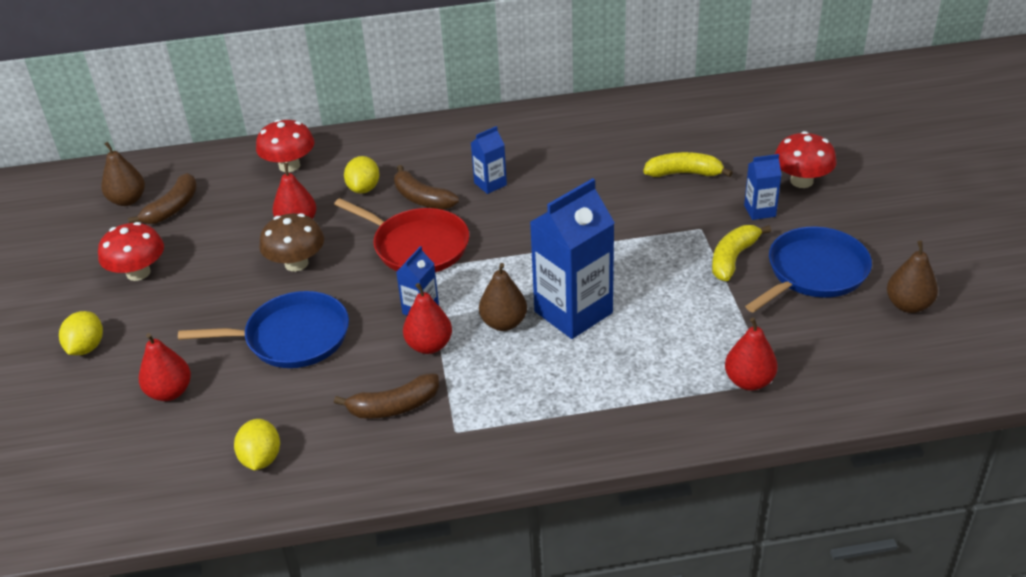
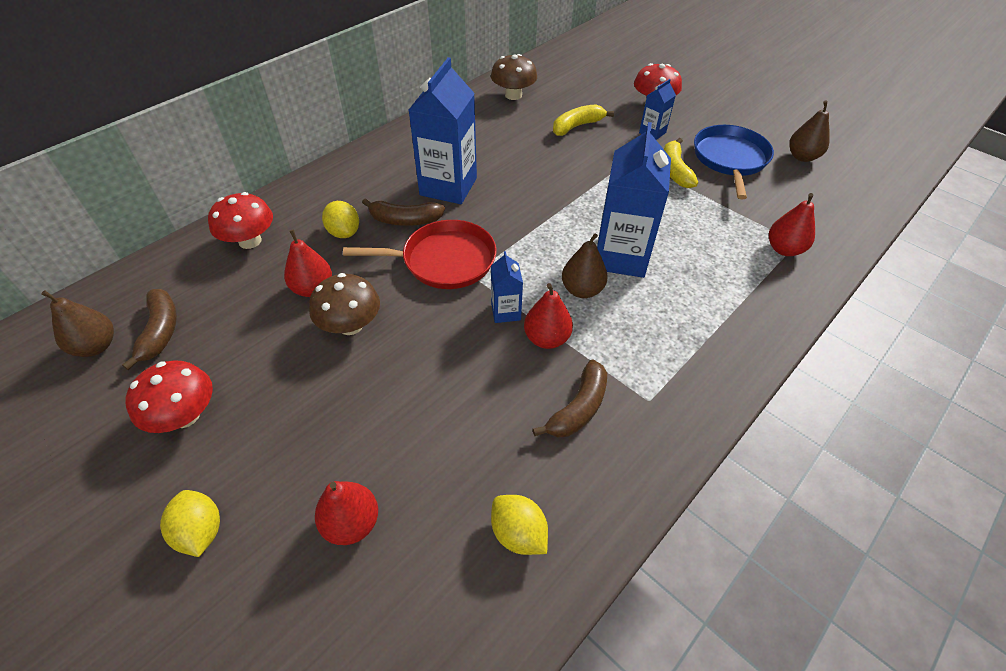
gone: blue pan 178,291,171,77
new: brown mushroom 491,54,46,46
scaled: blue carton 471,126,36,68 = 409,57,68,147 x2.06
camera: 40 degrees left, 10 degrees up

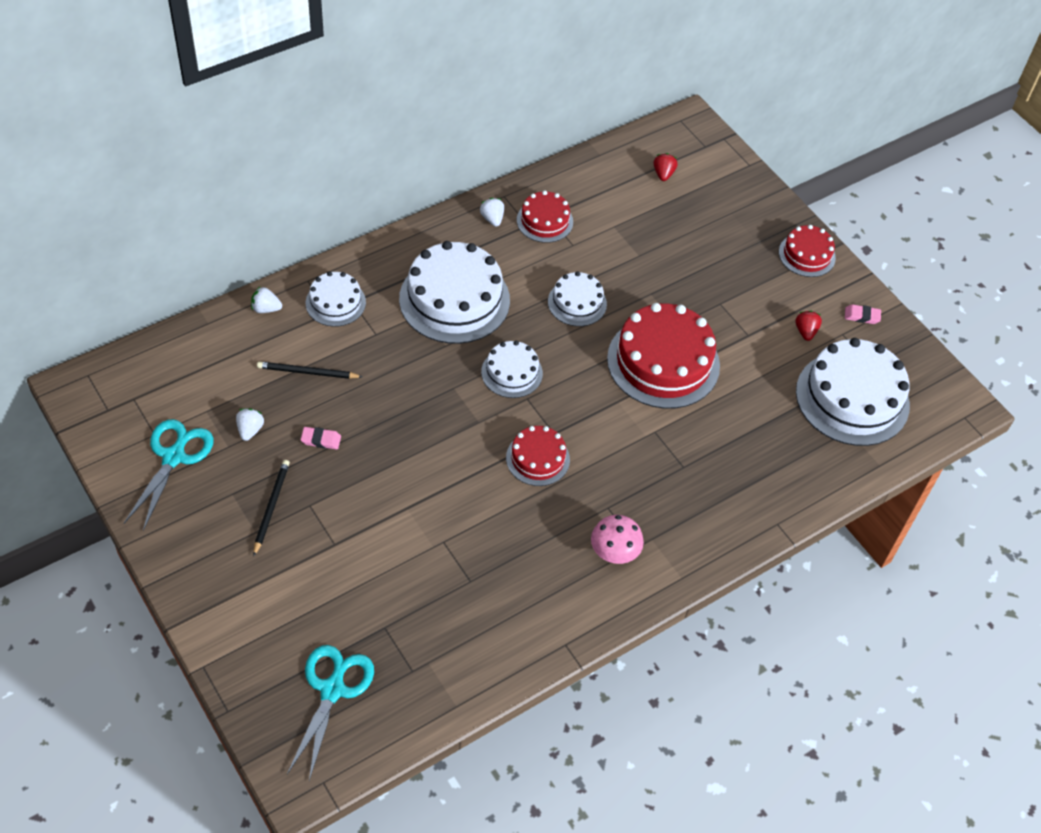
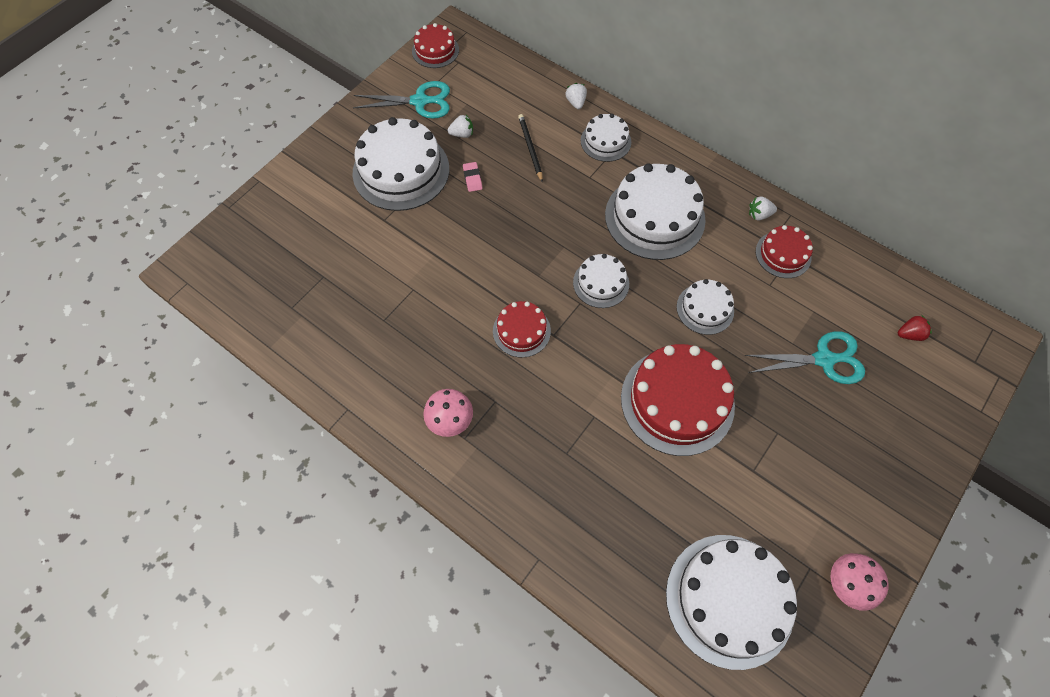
gone: red strawberry 795,311,27,30
shifted: red cake 779,225,57,52 to 412,23,47,45; turquoise scissors 287,645,87,136 to 745,331,120,53
swapped: pink eraser 845,304,36,20 to pink mushroom 830,553,59,58; black pencil 253,460,37,96 to white cake 353,117,96,94
rotated: white strawberry 480,198,24,29 = 749,196,28,24 150 degrees counterclockwise
camera: 75 degrees right, 10 degrees up

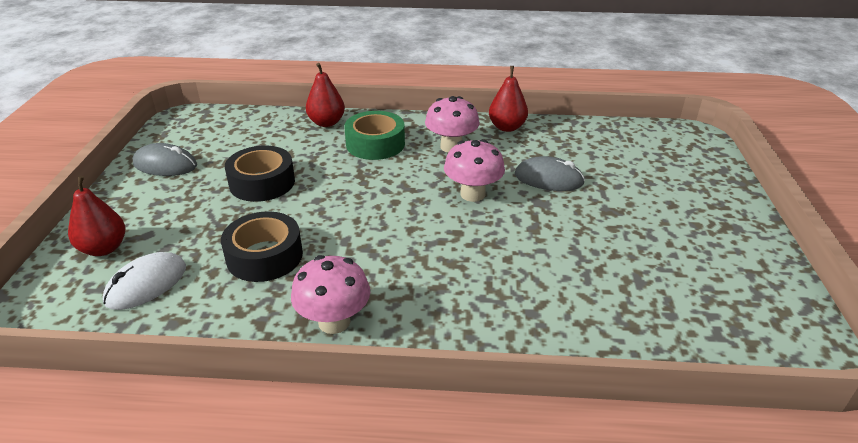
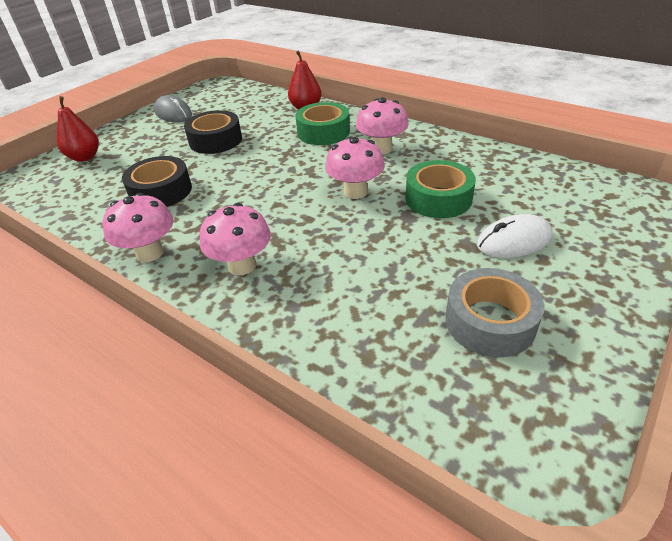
gone: red pear 489,66,39,66
new: pink mushroom 200,203,71,72; grey tape 445,268,99,89
shifted: white mouse 103,252,83,58 to 477,214,76,44
swapped: grey mouse 515,156,70,35 to green tape 405,160,71,58
camera: 35 degrees right, 5 degrees up

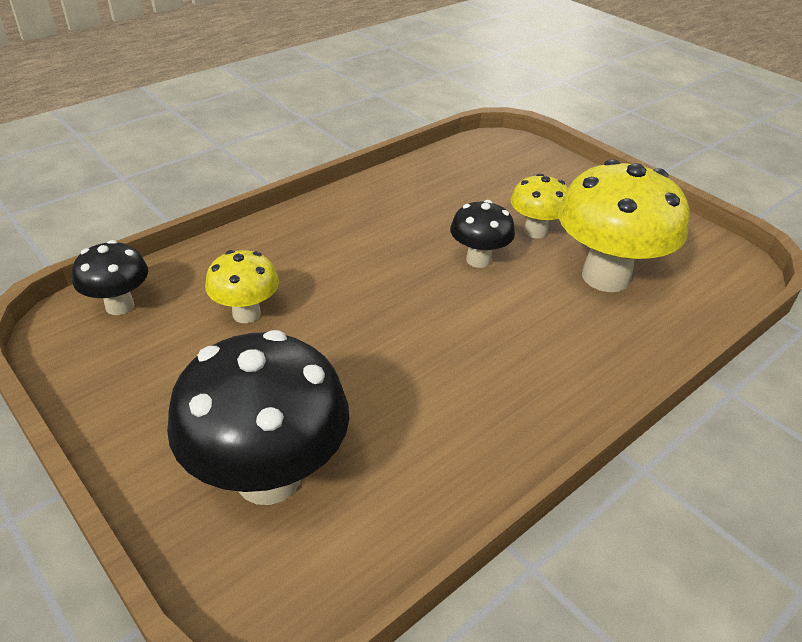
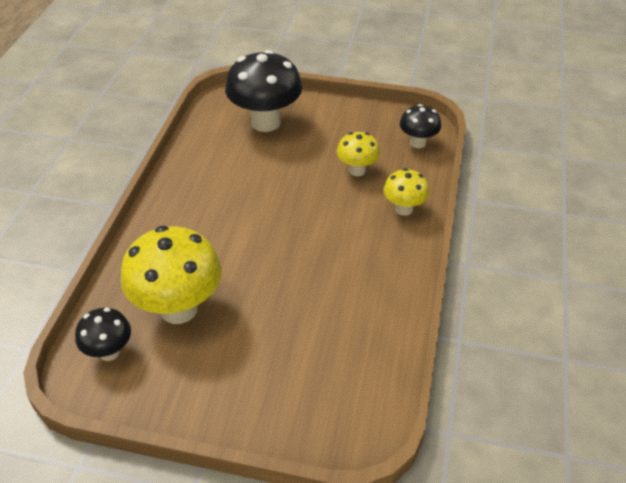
shifted: yellow mushroom 511,173,57,66 to 383,168,46,48; black mushroom 450,200,65,68 to 75,308,56,53
camera: 145 degrees right, 5 degrees up

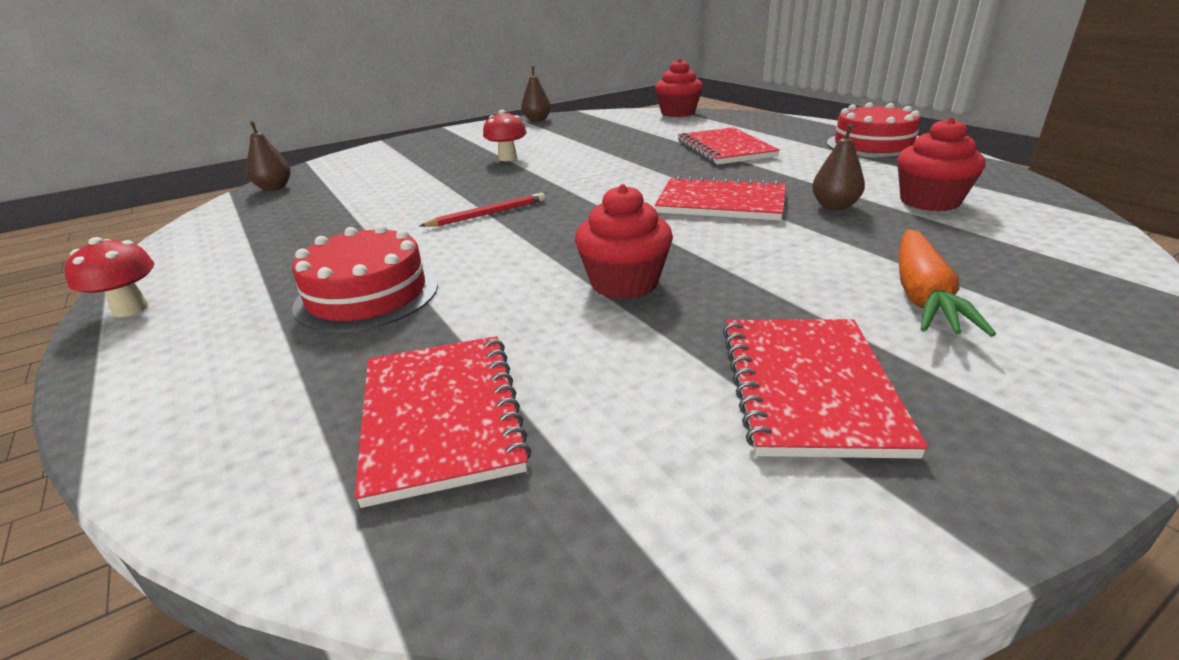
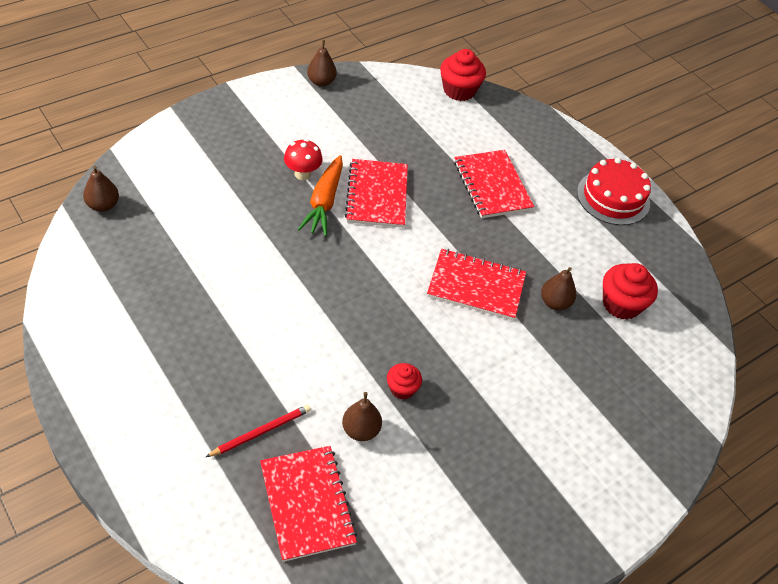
gone: red cake 292,225,146,107; red mushroom 64,237,90,80
new: brown pear 342,392,40,49
shifted: red pencil 420,193,125,34 to 206,405,105,52; orange carrot 899,229,97,108 to 298,155,45,81; red notebook 723,319,205,140 to 345,159,63,69
scaled: red cupcake 575,184,98,115 = 387,363,35,36 x0.59
camera: 10 degrees left, 20 degrees up

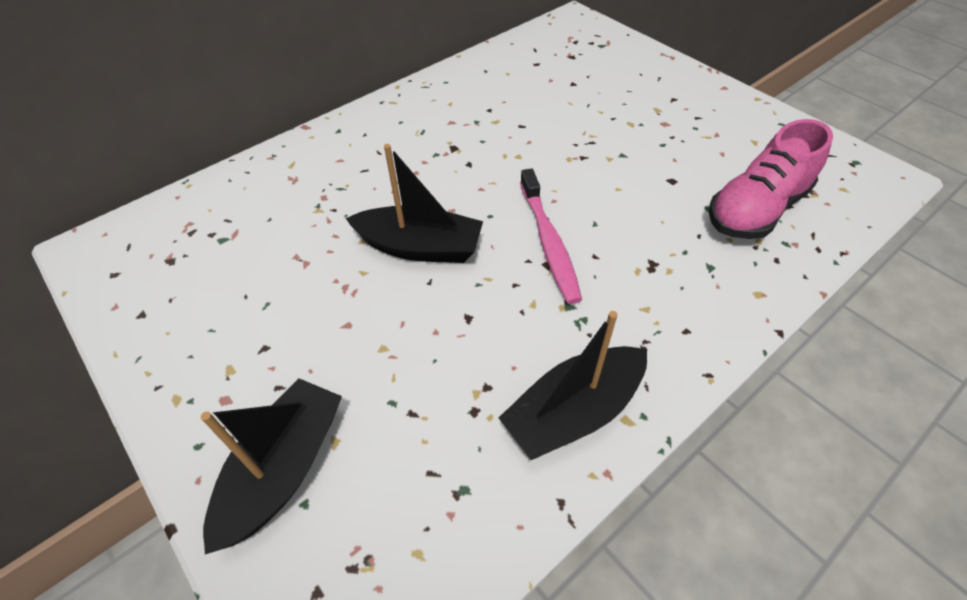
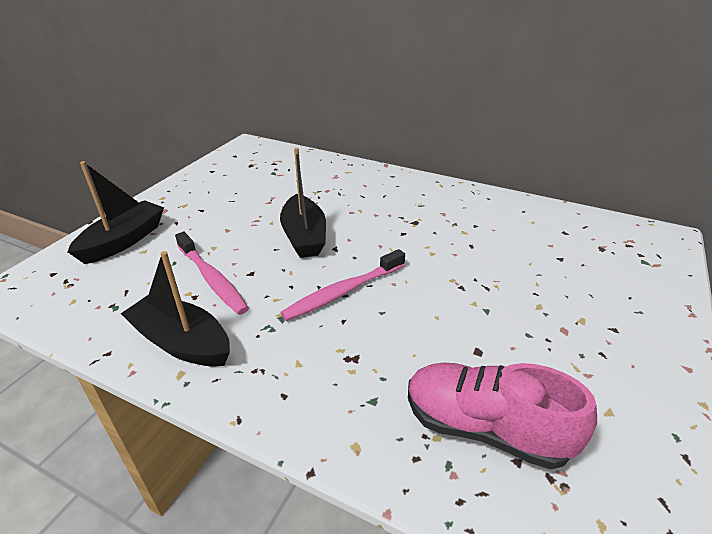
new: pink toothbrush 175,232,74,83
rotated: black boat 201,378,141,176 = 67,161,97,103 60 degrees counterclockwise
camera: 65 degrees right, 15 degrees down

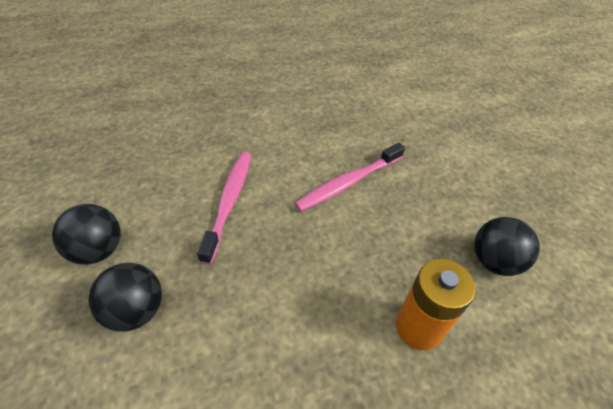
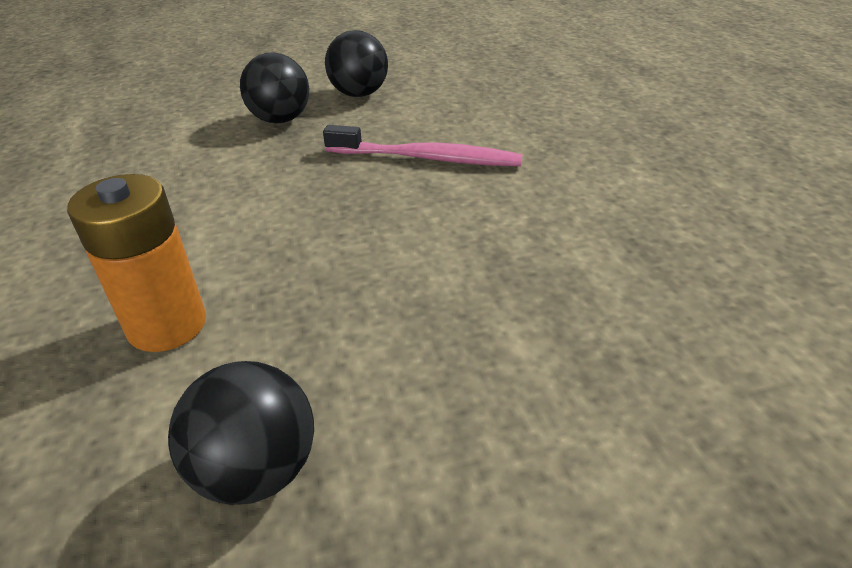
gone: pink toothbrush 294,143,111,69
camera: 95 degrees right, 10 degrees down

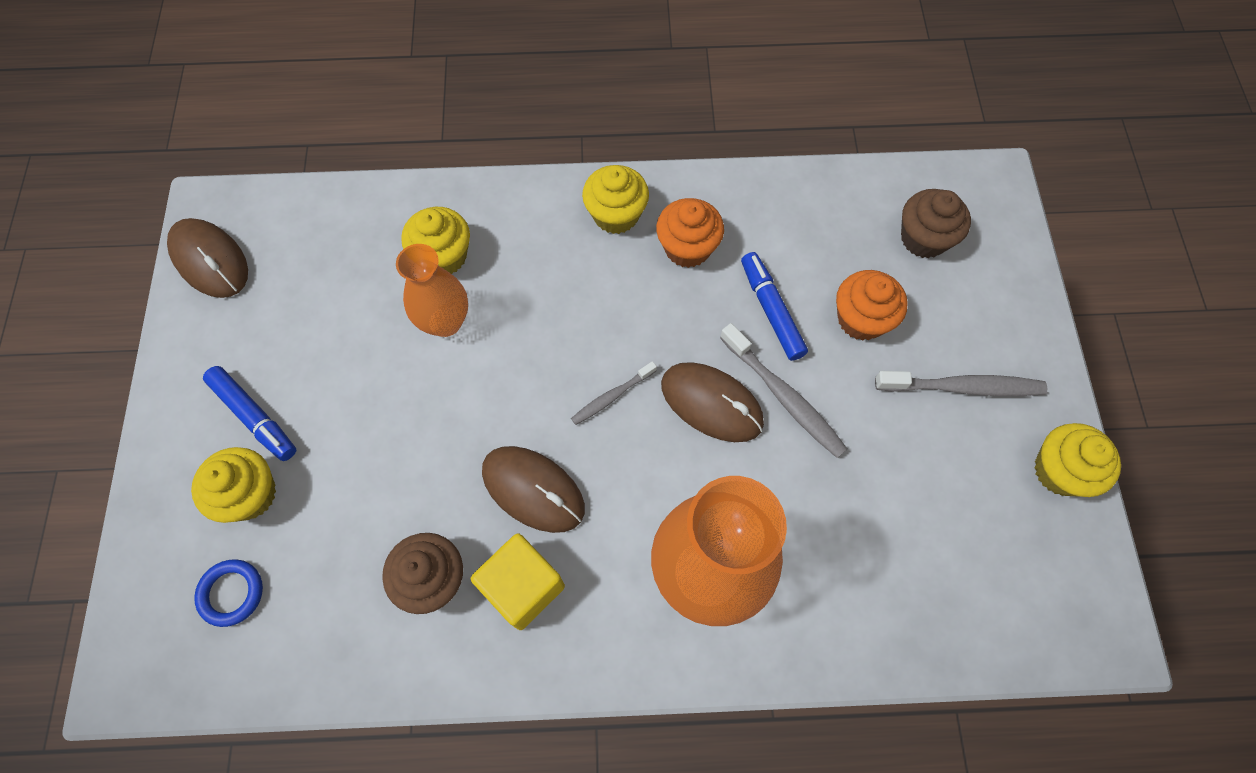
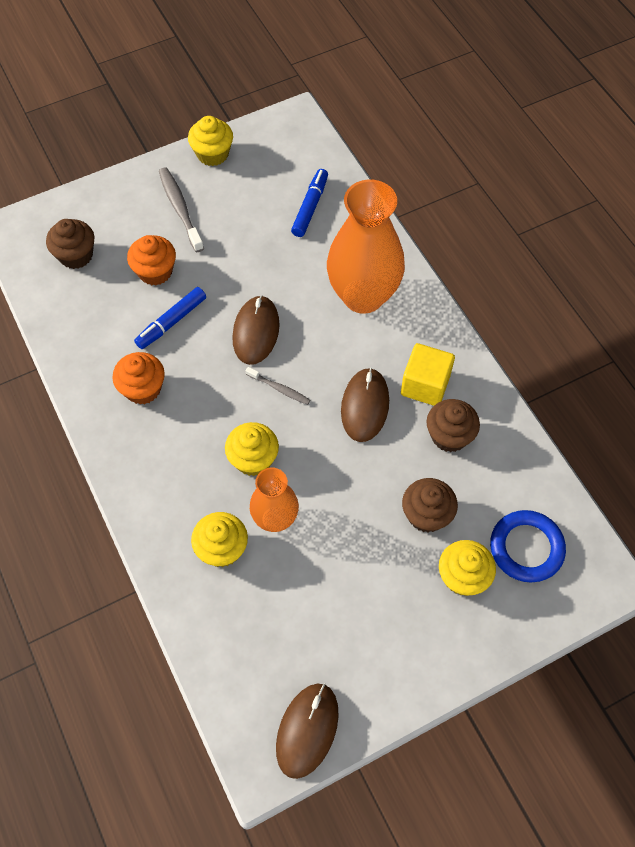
gone: grey toothbrush 720,323,127,135
new: brown cupcake 402,478,56,55
shifted: yellow cupcake 582,165,67,69 to 225,422,54,54; blue marker 203,366,93,95 to 291,169,37,68
scaled: blue ring 194,559,69,68 = 490,510,76,72 x1.60
camera: 115 degrees left, 5 degrees down

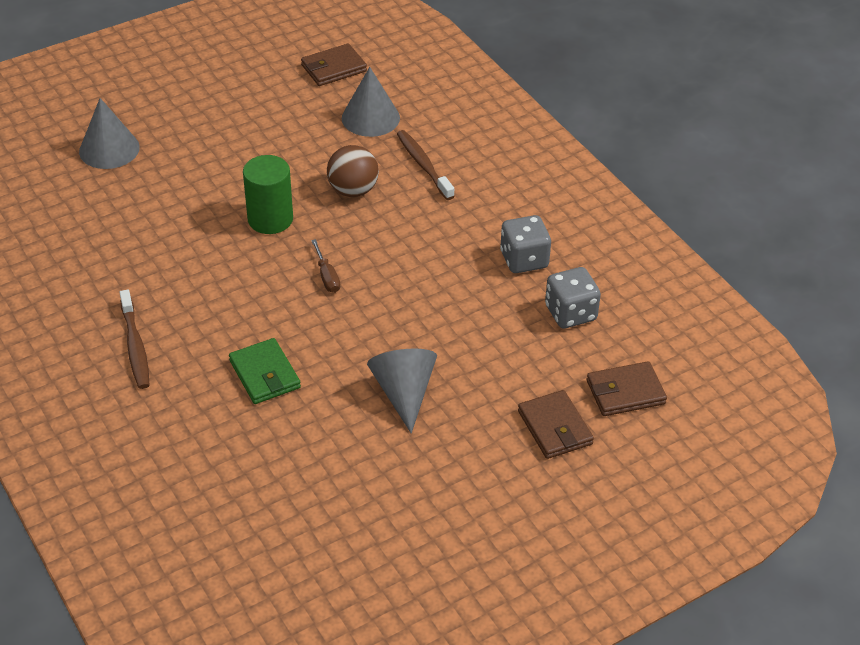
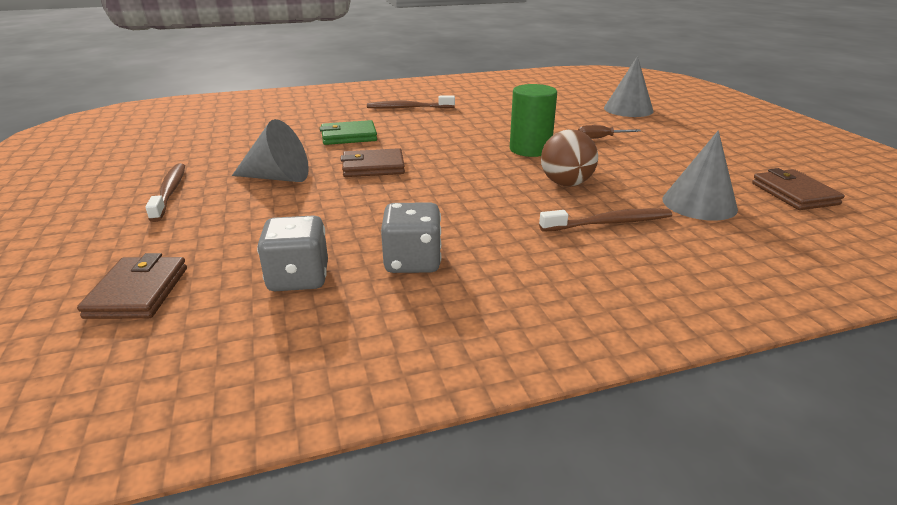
new: brown toothbrush 145,163,40,59
shifted: brown screwdriver 311,239,29,54 to 578,125,63,14; brown wallet 518,390,76,69 to 341,148,64,29
camera: 105 degrees right, 15 degrees down

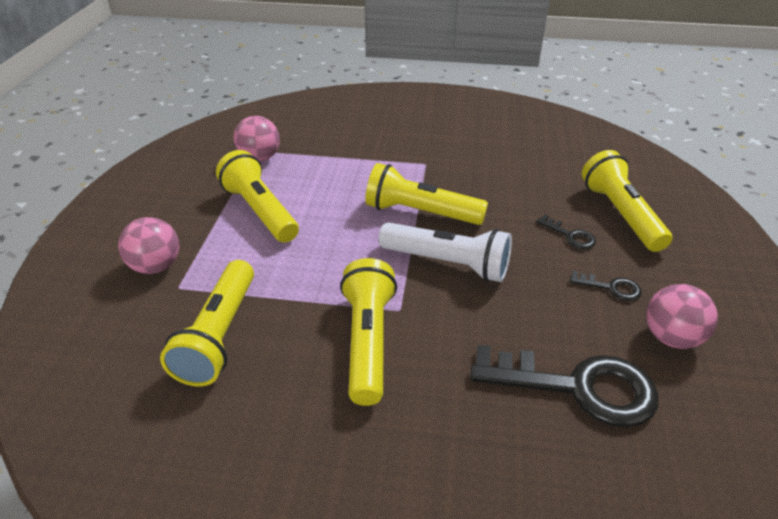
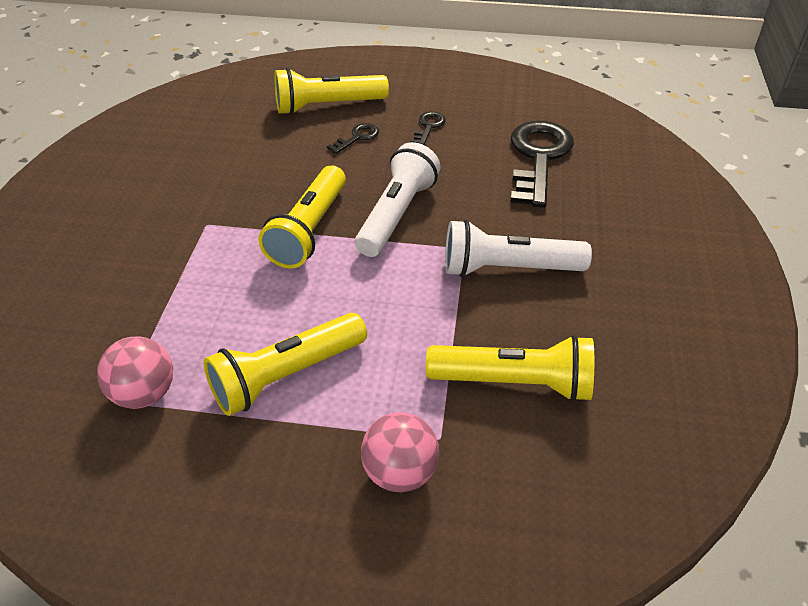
gone: pink ball 646,284,72,65
repainted: yellow flashlight 340,258,57,148 to white flashlight 445,220,147,57
camera: 90 degrees left, 5 degrees up

